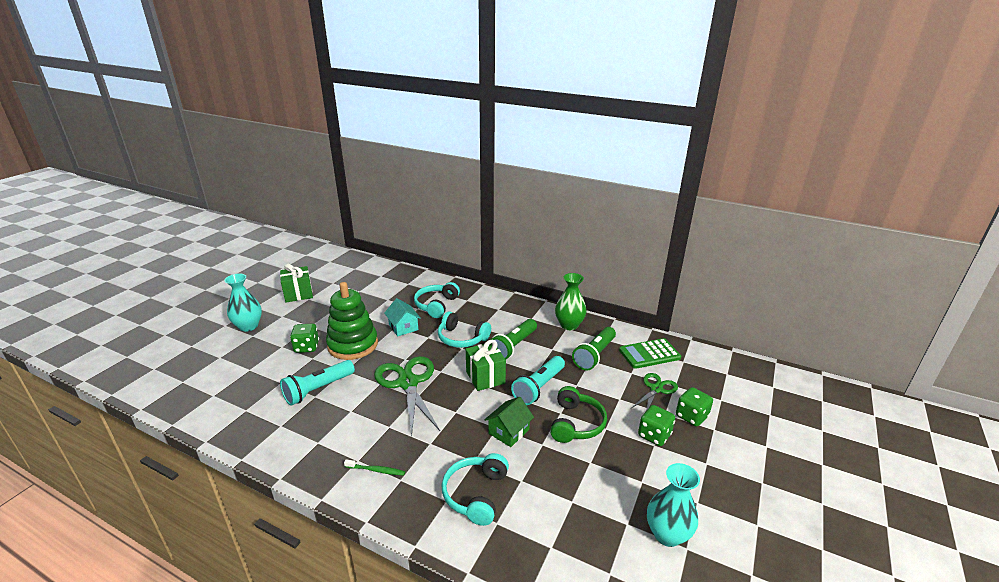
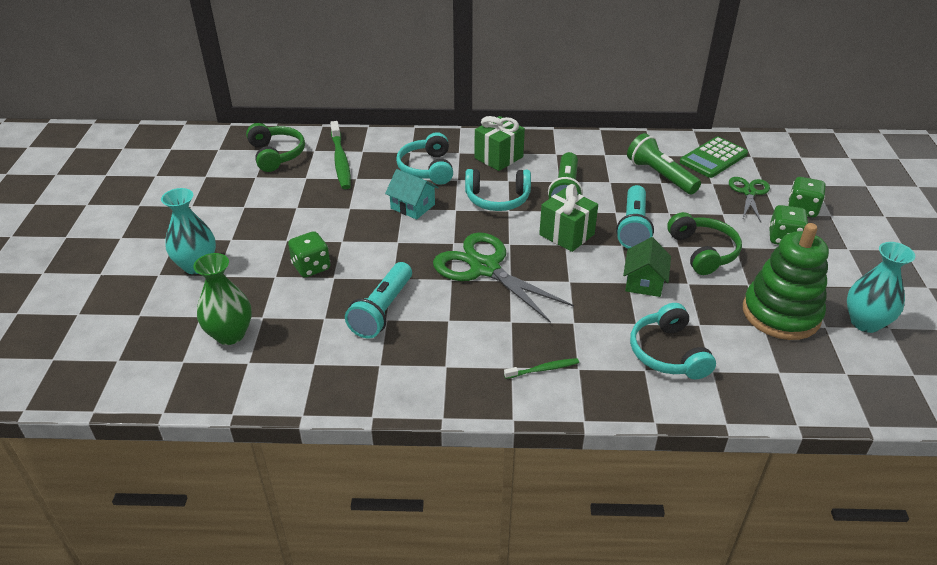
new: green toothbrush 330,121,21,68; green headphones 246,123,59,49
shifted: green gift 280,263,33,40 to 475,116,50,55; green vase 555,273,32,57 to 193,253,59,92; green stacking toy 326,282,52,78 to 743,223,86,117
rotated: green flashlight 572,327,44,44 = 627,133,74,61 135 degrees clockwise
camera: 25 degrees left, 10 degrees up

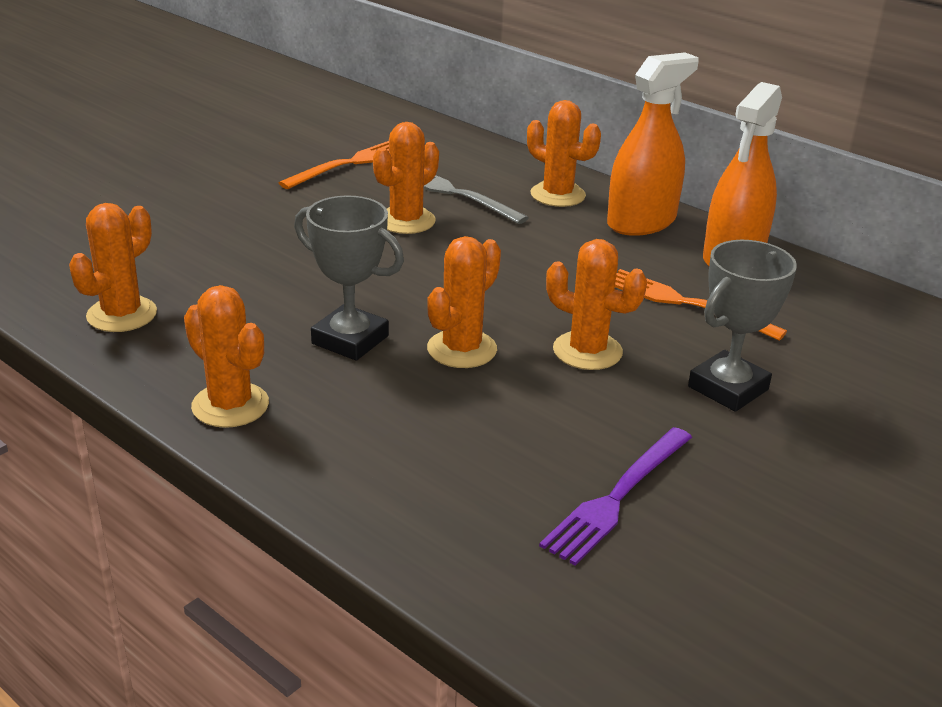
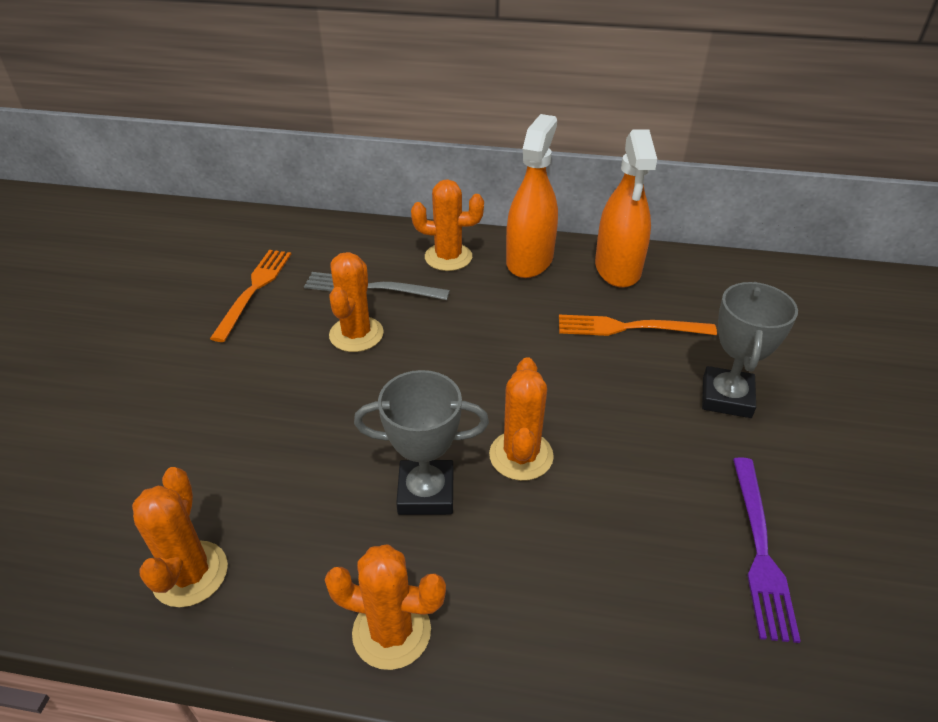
gone: orange cactus 546,239,101,131
camera: 30 degrees left, 10 degrees up

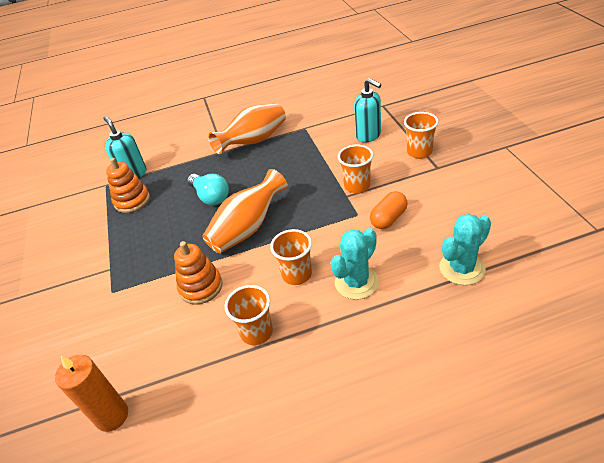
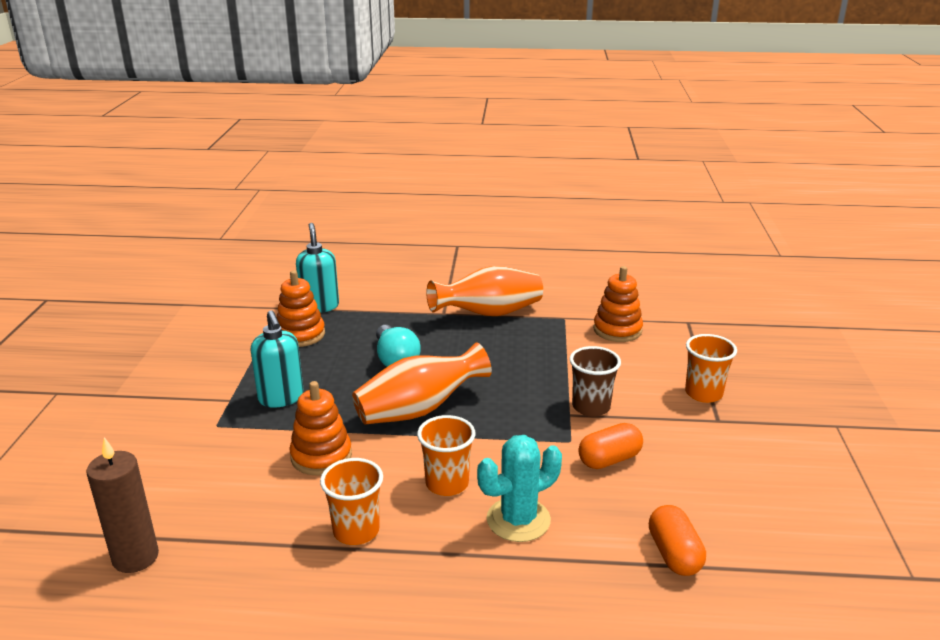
new: orange stacking toy 593,266,50,76
shifted: turquoise soap dispenser 354,78,27,64 to 251,310,53,98
swapped: turquoise cactus 439,214,52,71 to orange capsule 649,505,57,71
repainted: orange cup 338,144,35,49 to brown cup 569,346,52,71; orange candle 55,355,73,77 to brown candle 86,437,73,136
camera: 15 degrees right, 15 degrees down

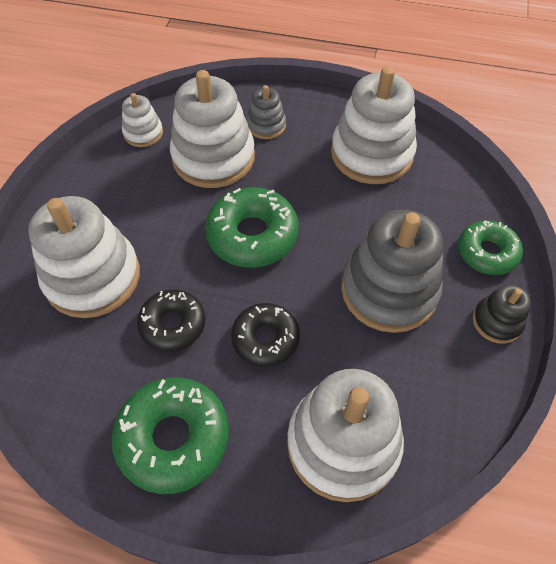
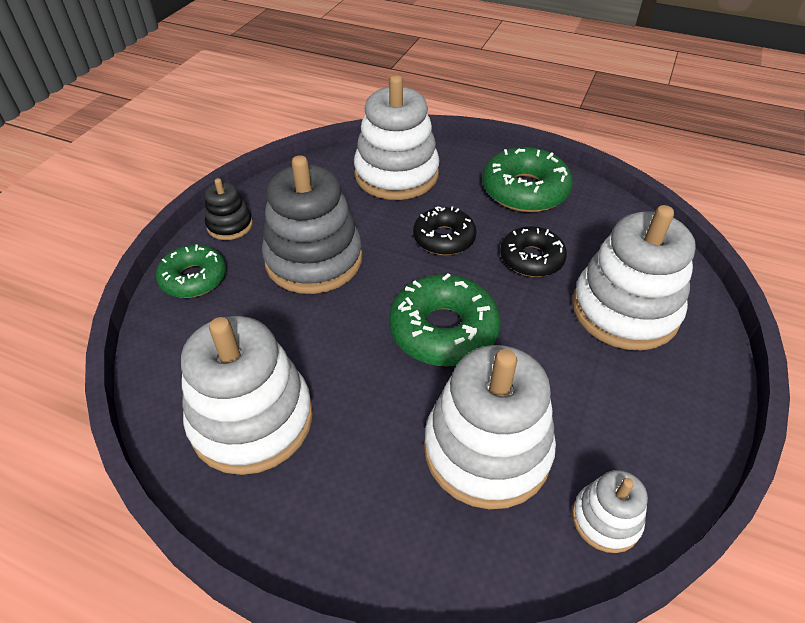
gone: grey stacking toy 247,85,39,54
camera: 170 degrees left, 10 degrees down

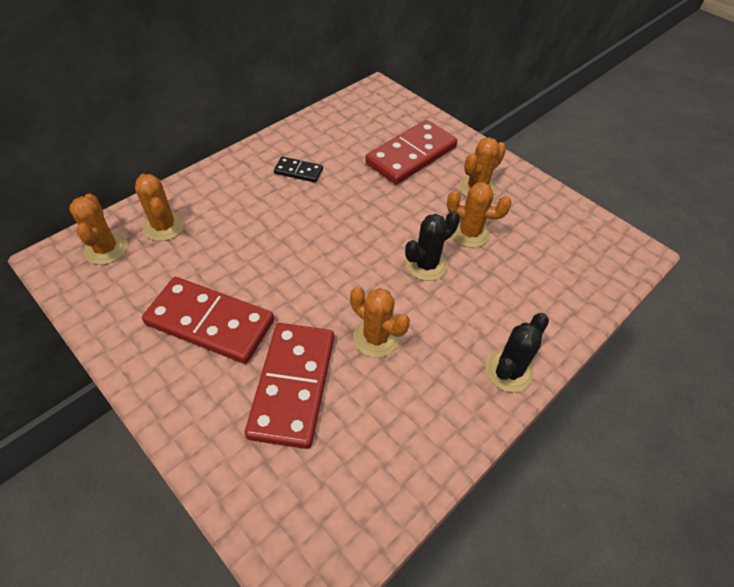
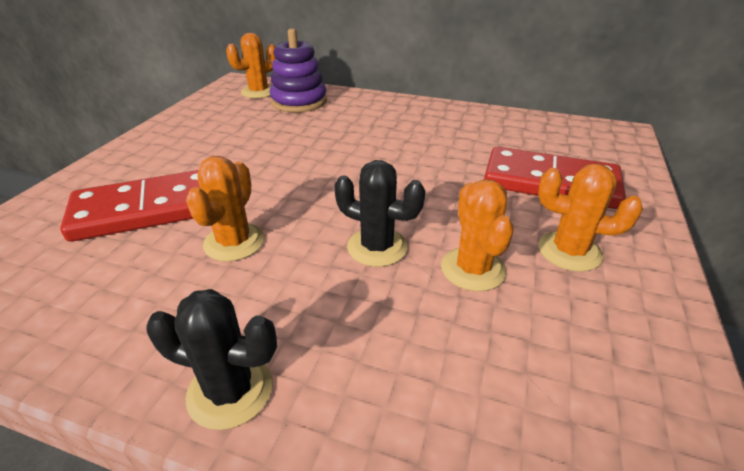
gone: black domino 274,157,49,26; red domino 142,277,132,87
swapped: orange cactus 135,174,50,67 to purple stacking toy 270,28,57,85
camera: 65 degrees right, 15 degrees down

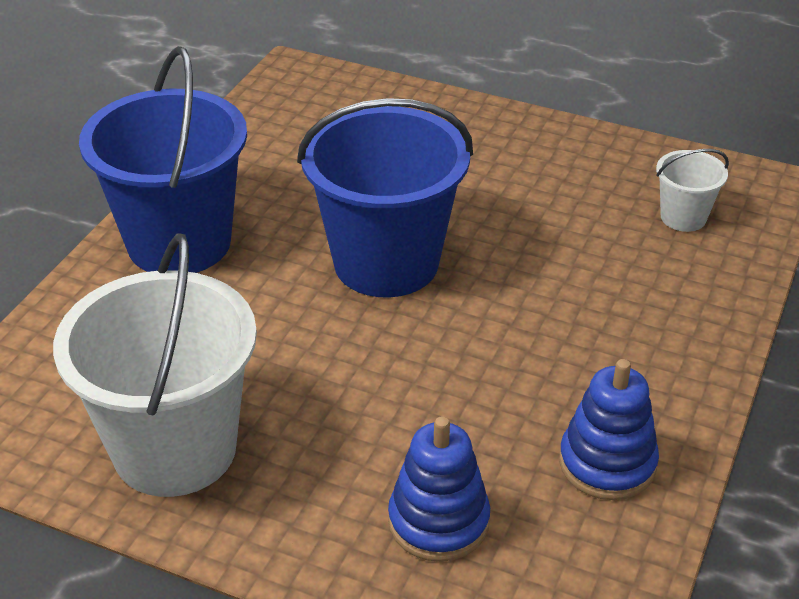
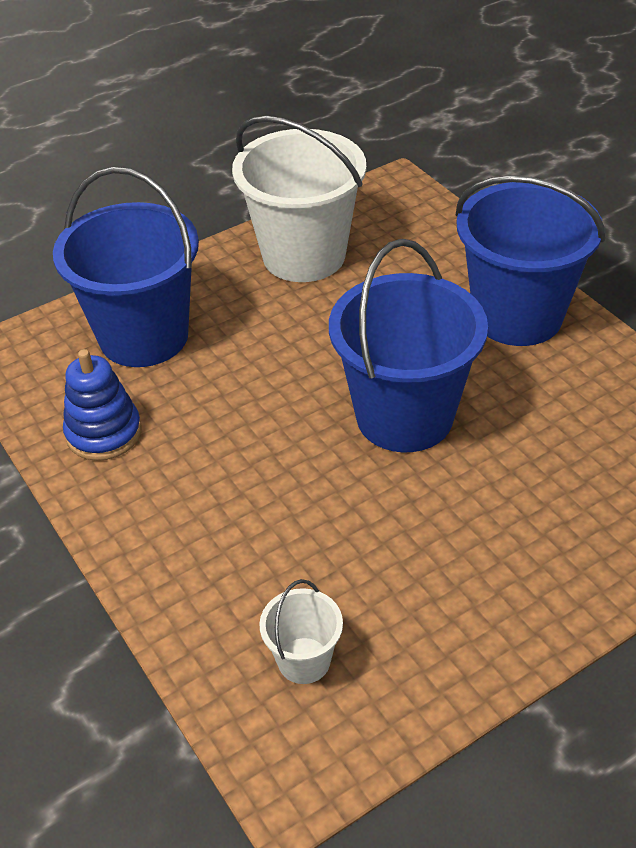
swapped: blue stacking toy 388,417,102,145 to blue bucket 53,167,146,200
camera: 125 degrees right, 5 degrees up

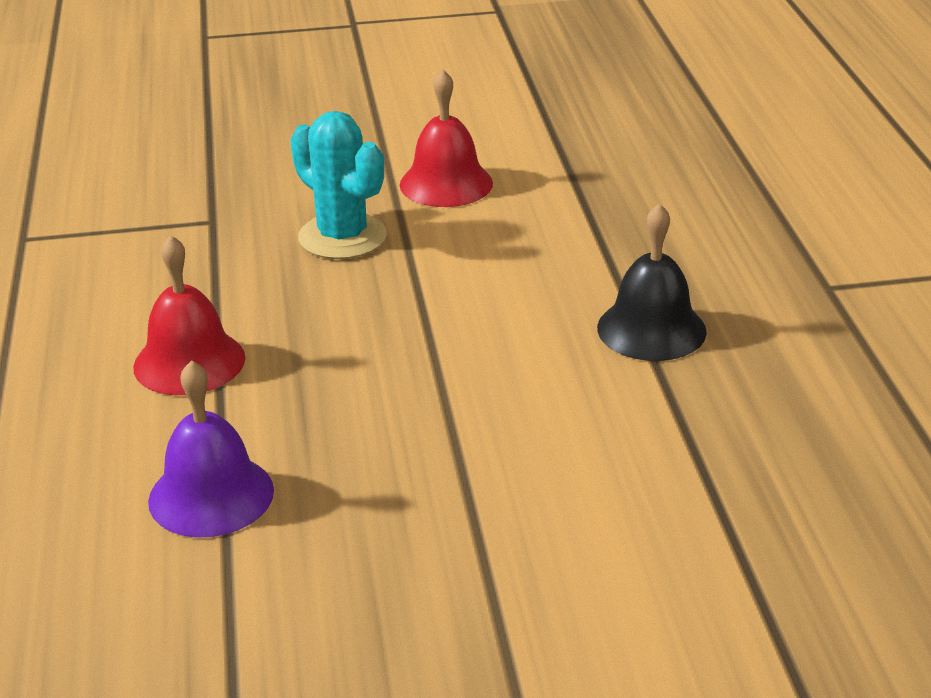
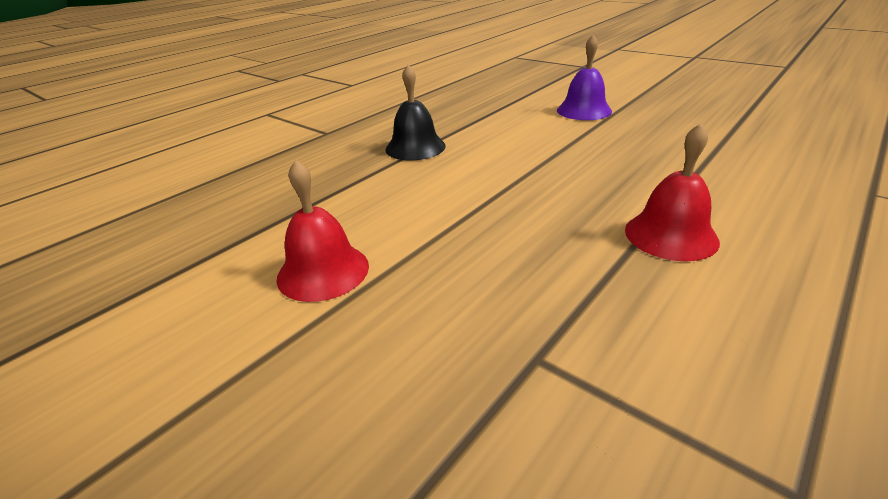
gone: turquoise cactus 290,111,97,148
shifted: purple bell 148,360,126,178 to 557,35,55,85
camera: 130 degrees left, 0 degrees up

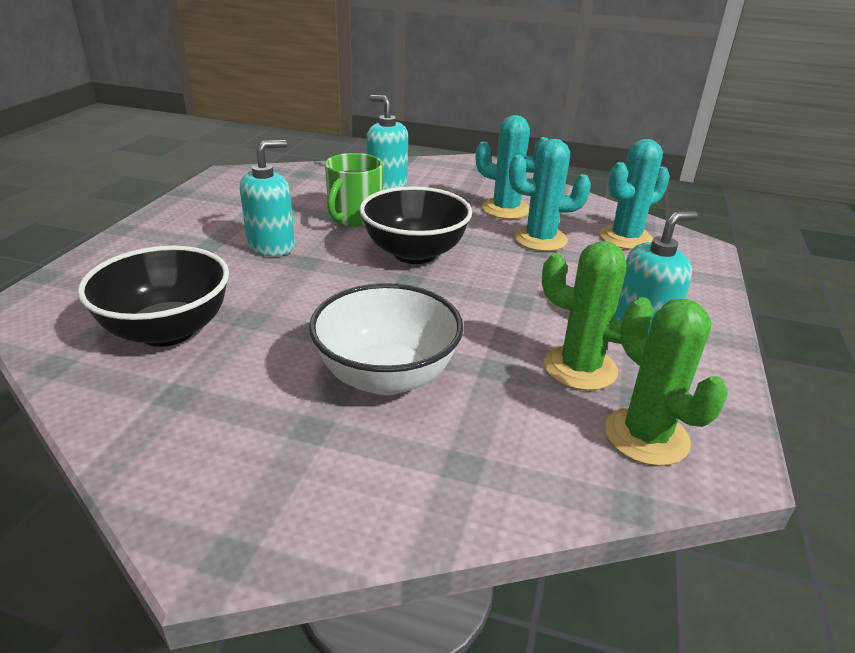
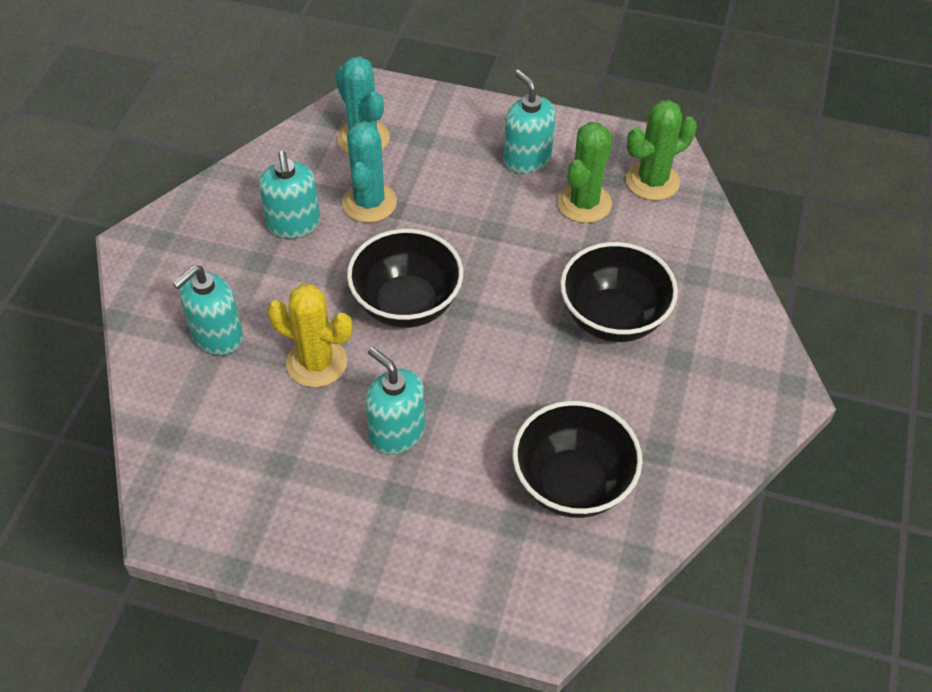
swapped: turquoise cactus 476,115,73,104 to turquoise soap dispenser 259,151,61,88; green mug 325,153,58,73 to yellow cactus 267,284,86,103
repainted: white bowl 309,283,154,112 to black bowl 560,242,118,100
camera: 90 degrees left, 20 degrees up

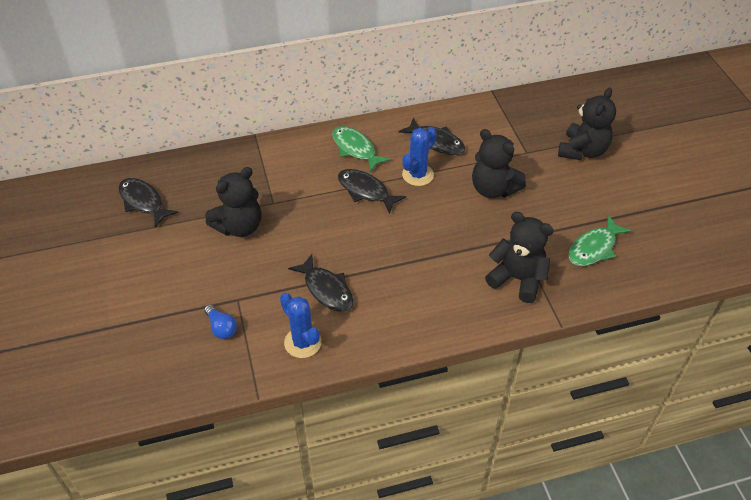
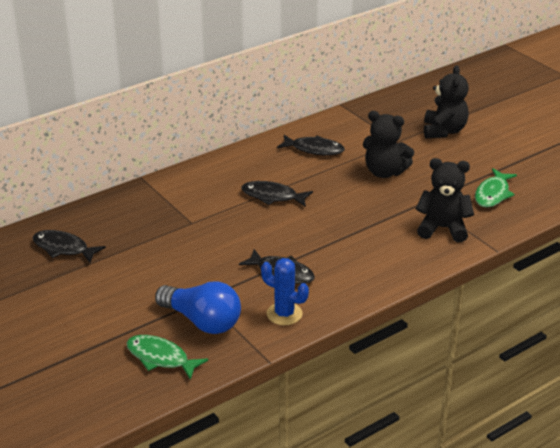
gone: blue cactus 402,127,35,59; black teddy bear 205,167,56,70
shifted: green fish 332,126,59,46 to 126,335,82,45
scaled: blue light bulb 204,304,33,35 = 155,281,86,53 x2.08
camera: 20 degrees left, 15 degrees down

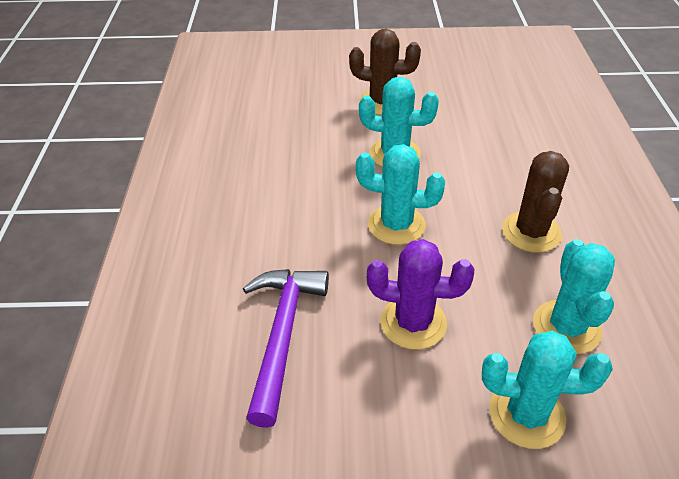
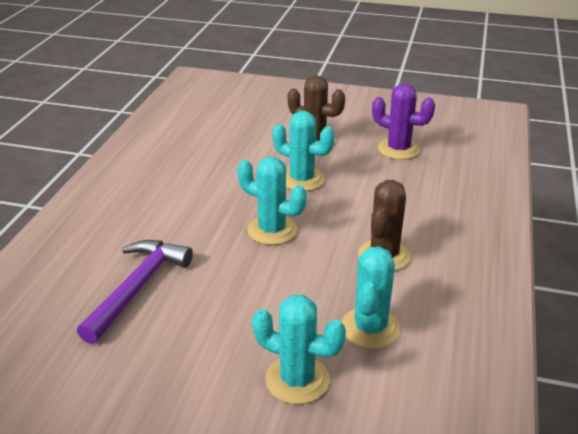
shifted: purple cactus 367,239,107,111 to 372,84,63,76
camera: 15 degrees right, 10 degrees down

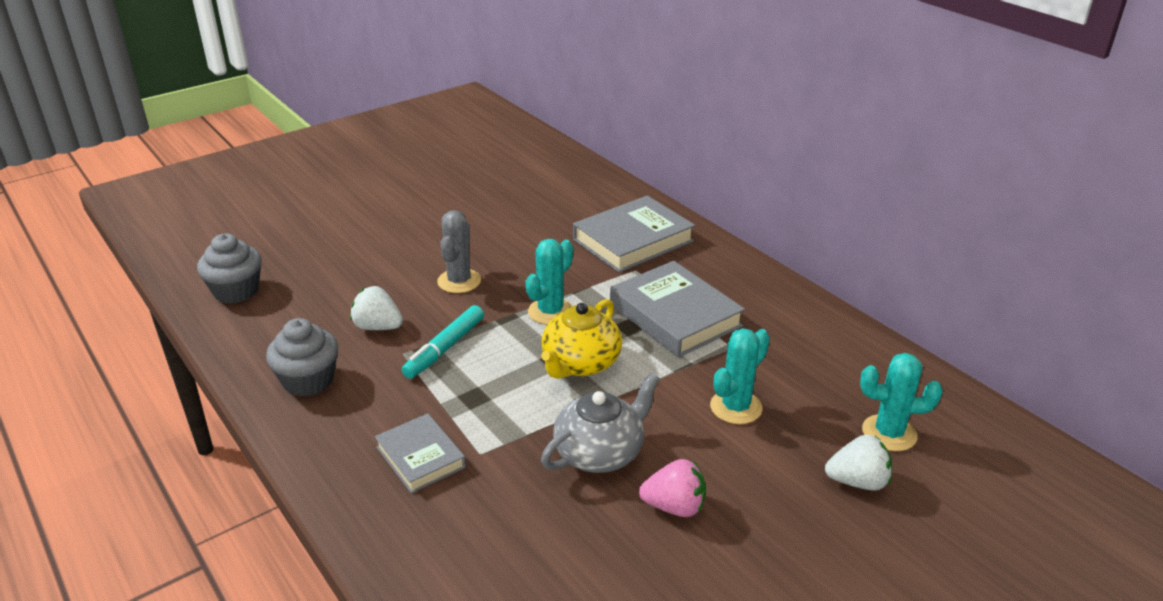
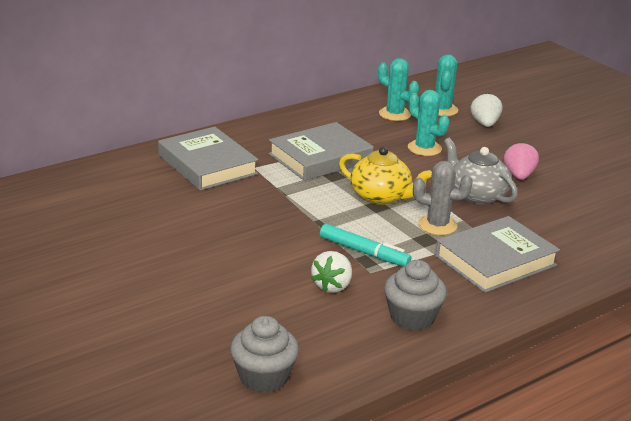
shifted: grey cactus 437,210,44,83 to 413,161,60,74; turquoise cactus 526,239,47,86 to 378,58,41,63
scaled: grey book 375,413,91,80 = 435,216,125,77 x1.67
camera: 90 degrees left, 5 degrees down

